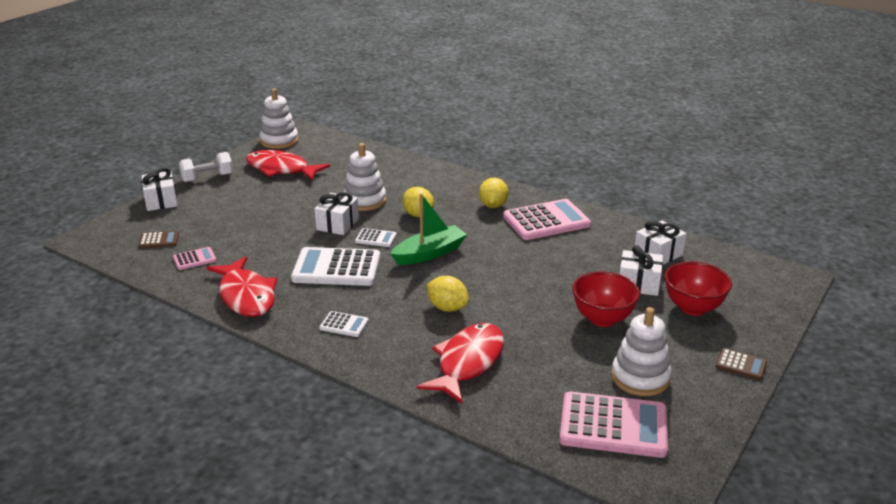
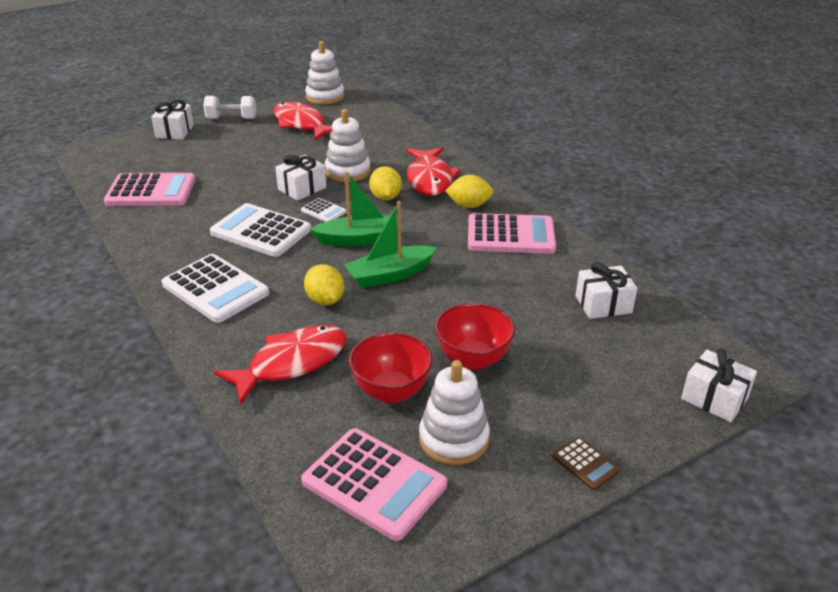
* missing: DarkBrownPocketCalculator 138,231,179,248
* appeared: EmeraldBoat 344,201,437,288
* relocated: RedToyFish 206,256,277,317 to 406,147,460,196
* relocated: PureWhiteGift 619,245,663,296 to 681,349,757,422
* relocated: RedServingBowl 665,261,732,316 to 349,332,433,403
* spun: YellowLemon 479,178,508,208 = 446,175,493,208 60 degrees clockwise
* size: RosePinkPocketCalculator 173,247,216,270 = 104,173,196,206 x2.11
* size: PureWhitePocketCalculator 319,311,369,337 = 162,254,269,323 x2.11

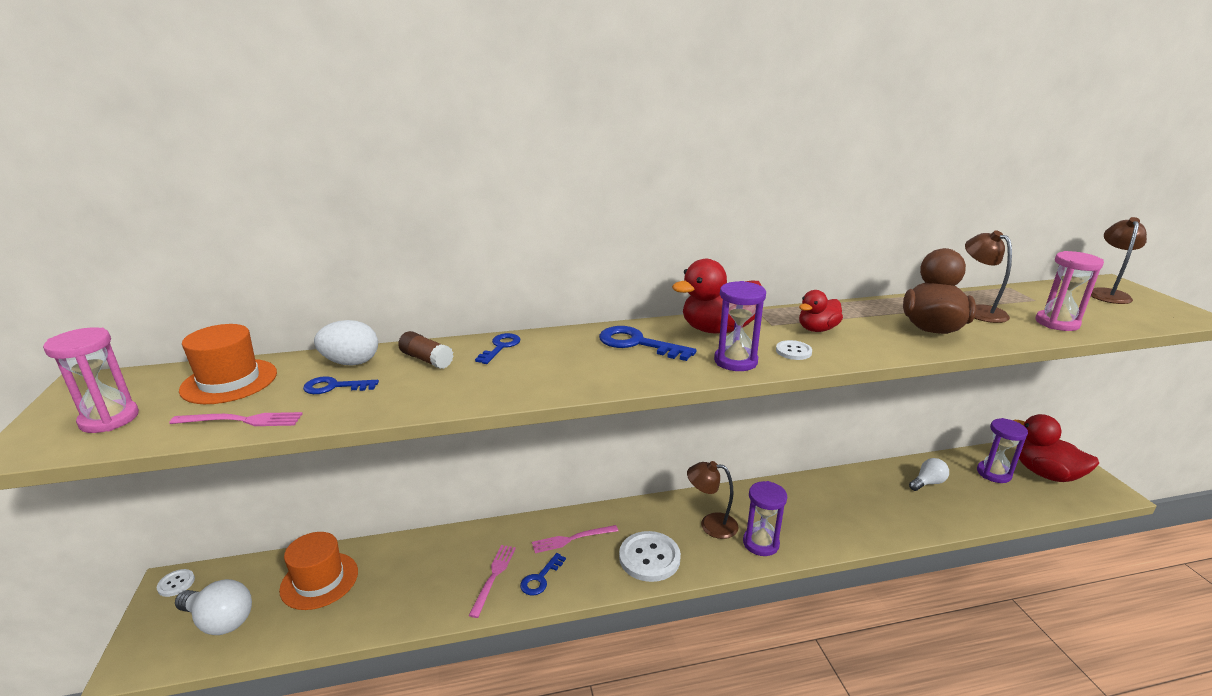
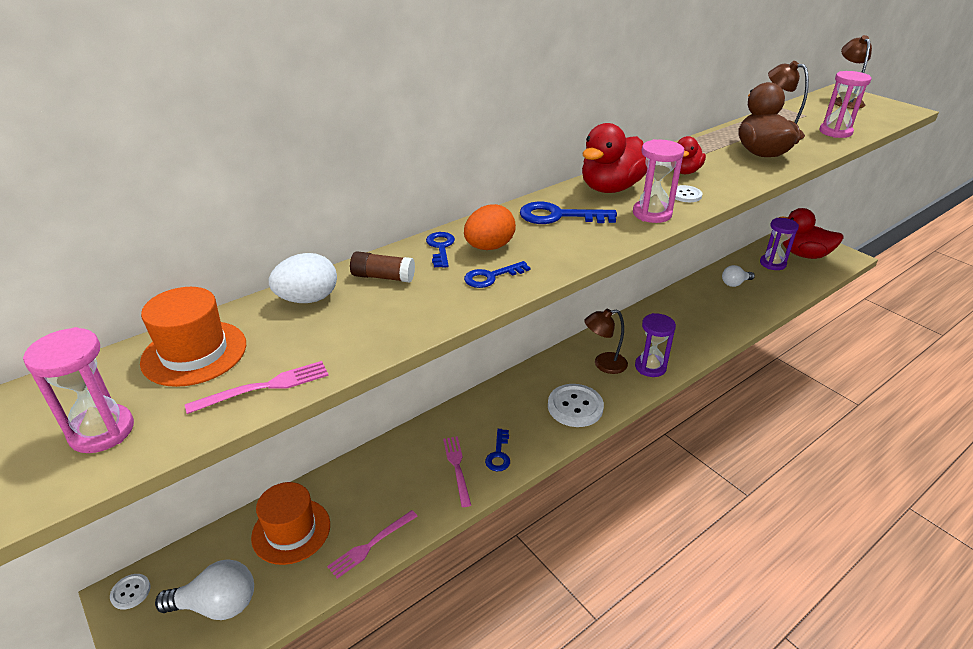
* appeared: OrangeEgg 464,204,516,250
* relocated: RoyalBlueLatchkey 303,376,379,394 to 464,261,530,288
* relocated: RosePinkTableFork 532,525,618,553 to 327,510,418,579
* colour: VioletHourglass 714,281,766,371 to RosePinkHourglass 633,139,684,223
* spun: PureWhiteLightbulb 909,458,949,491 = 722,265,755,287 150 degrees counterclockwise

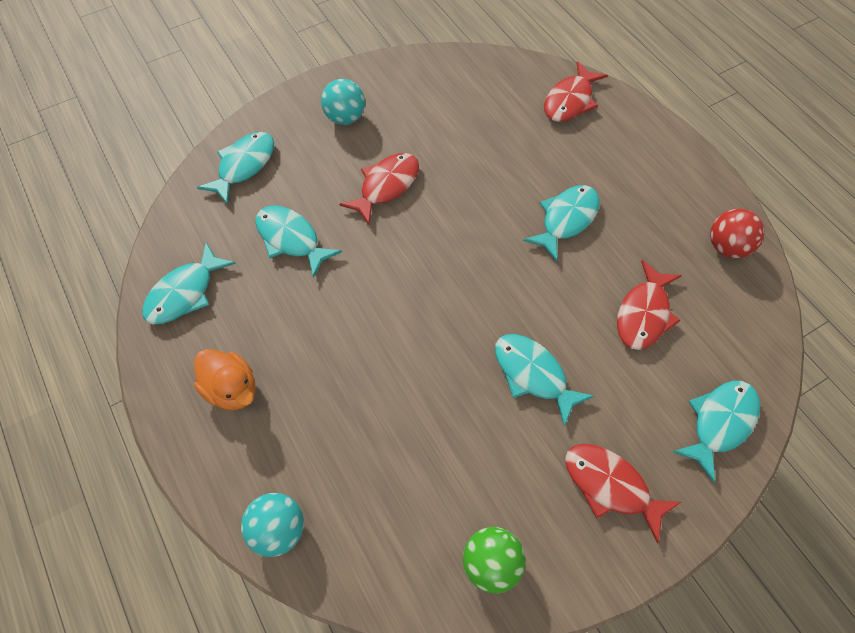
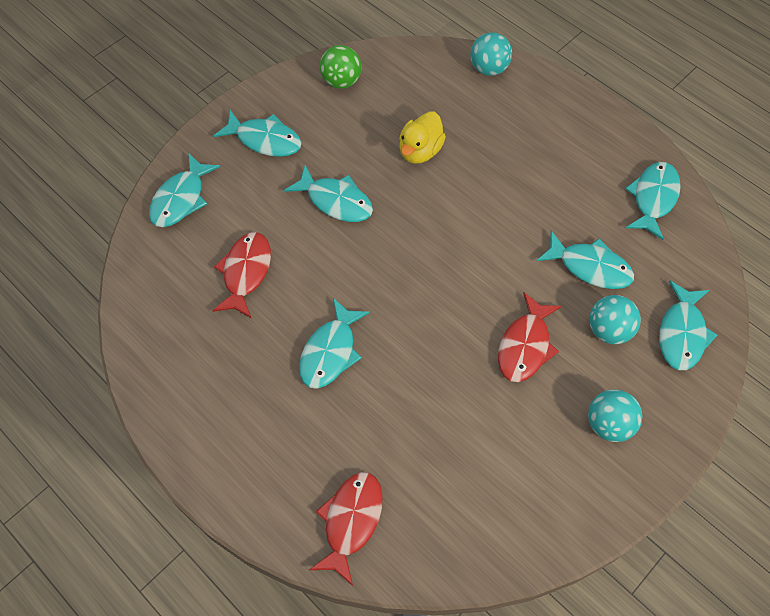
* missing: OrangeRubberDuck 194,349,256,410
* missing: RedSphere 710,209,765,258
* appeared: YellowRubberDuck 399,111,446,164
* appeared: TurquoiseSphere 589,295,641,344
* colour: RedToyFish 565,444,681,543 to TurquoiseToyFish 214,110,301,157

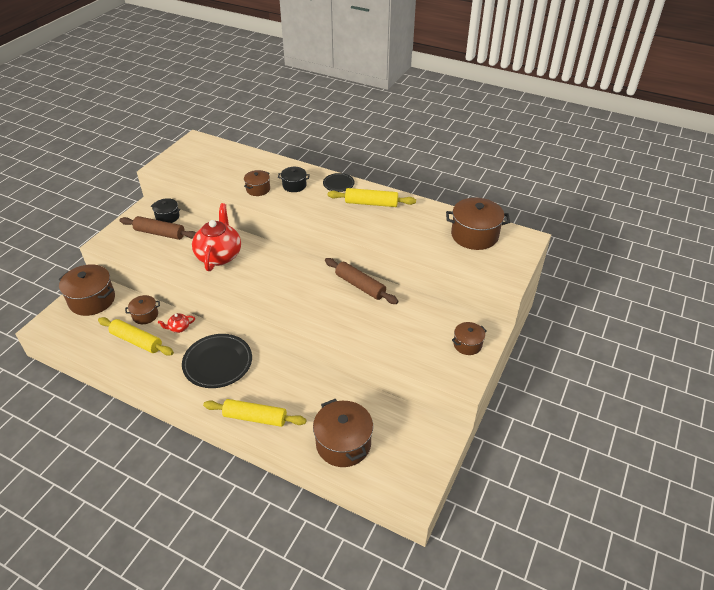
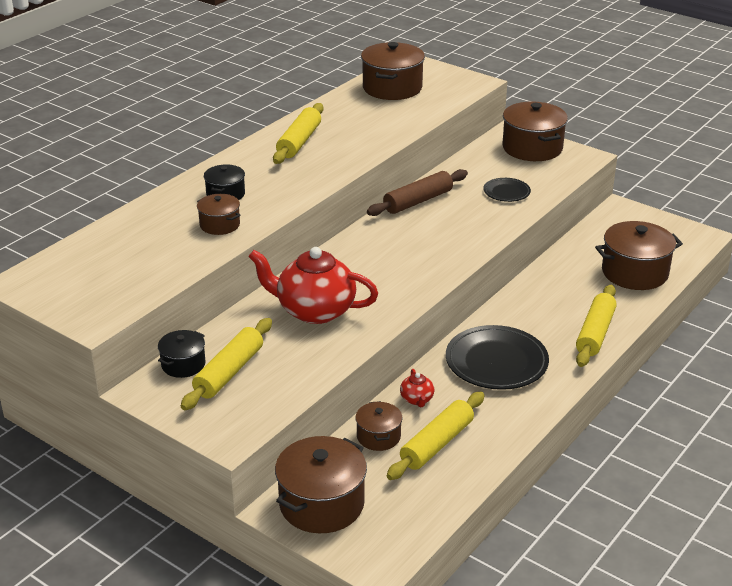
* relocated: BlackPlate 323,173,355,192 to 483,178,531,202
* colour: DarkBrownDoughRoller 120,216,196,240 to YellowDoughRoller 181,318,272,410
* size: DarkBrownCookingPot 452,322,487,355 = 502,102,568,161 x1.81

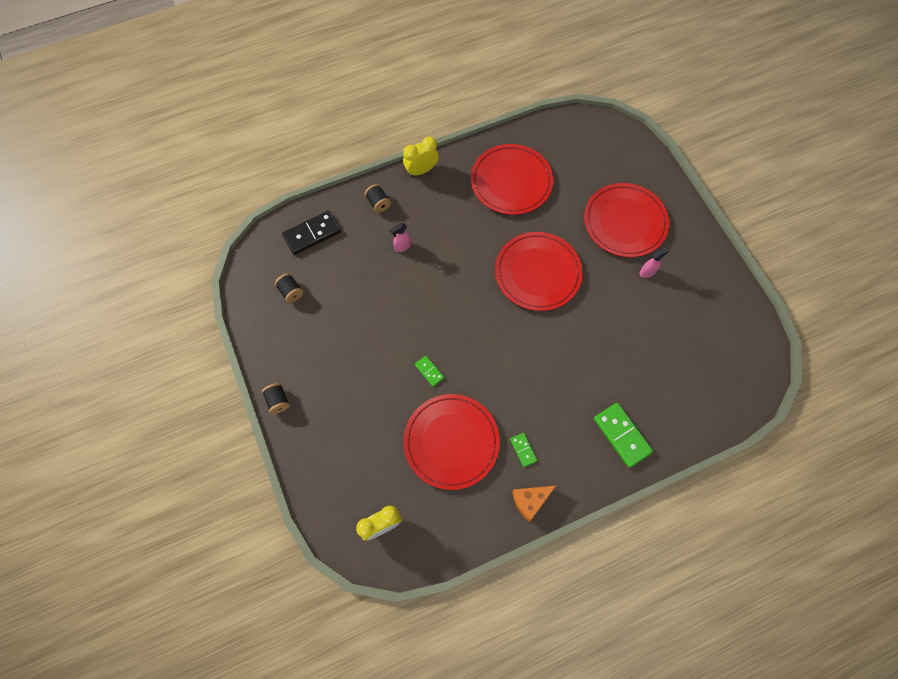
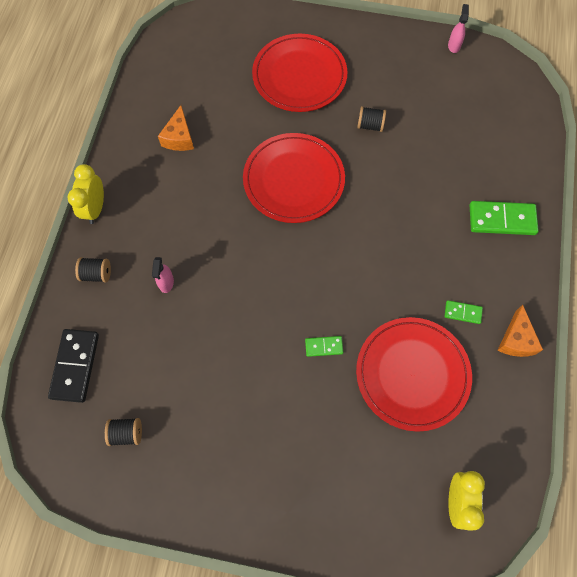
* relocated: BlackBobbin 262,383,290,414 to 357,106,386,132
* relocated: RosePinkSprayCleaner 640,247,670,278 to 448,4,469,53
* exchanged: RedPlate 471,144,553,215 to OrangeCheese 158,105,194,151

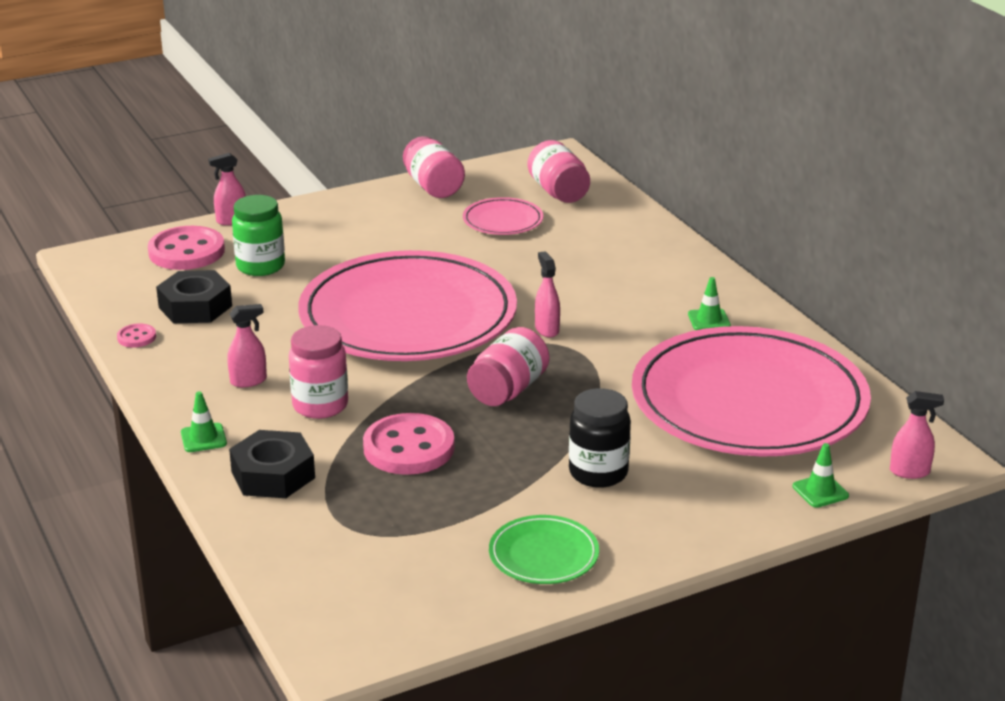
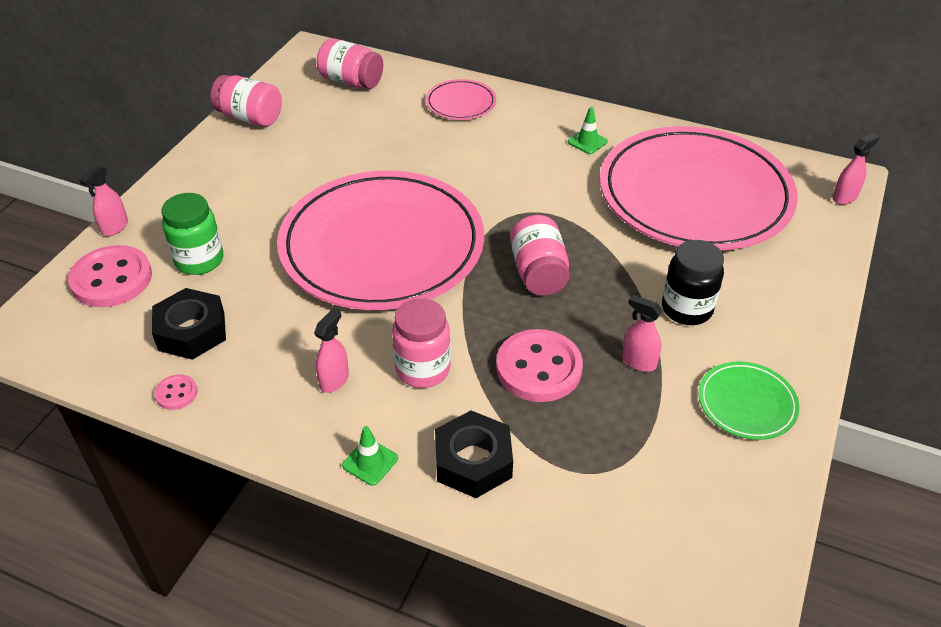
* missing: EmeraldSafetyCone 793,443,849,508
* relocated: RosePinkPlate 463,197,543,235 to 426,79,496,120
* relocated: RosePinkSprayCleaner 535,251,560,337 to 622,295,663,372

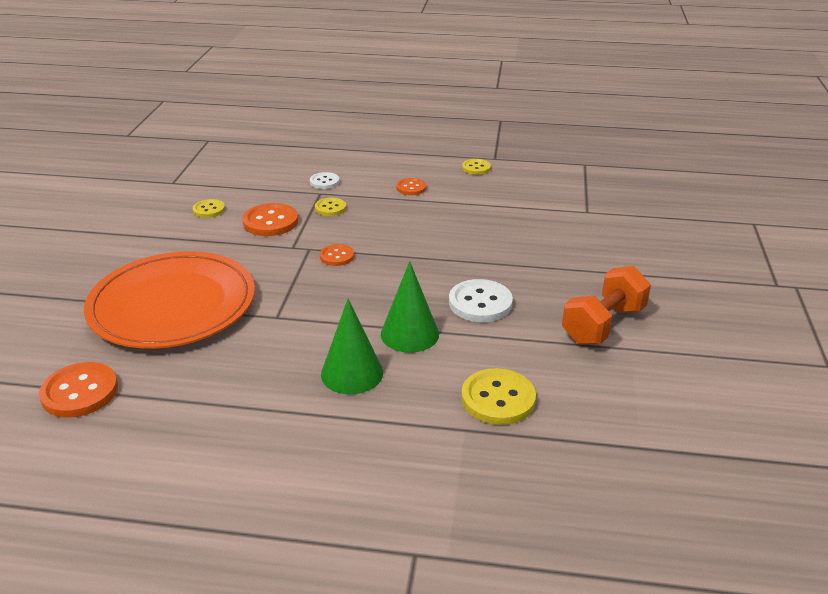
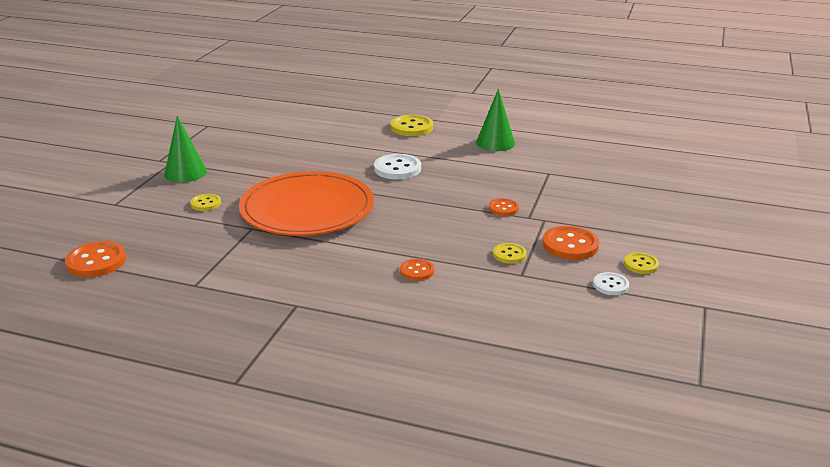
* missing: OrangeFreeWeight 562,266,651,345
* relocated: OrangeSewingButton 39,362,118,417 to 65,241,126,277
* relocated: OrangePlate 84,251,255,349 to 239,171,374,236
* relocated: PureWhiteSewingButton 310,172,340,189 to 593,272,629,295
* relocated: EmeraldConeShape 381,261,439,353 to 164,116,207,183
* relocated: YellowSewingButton 462,159,491,175 to 190,194,221,211

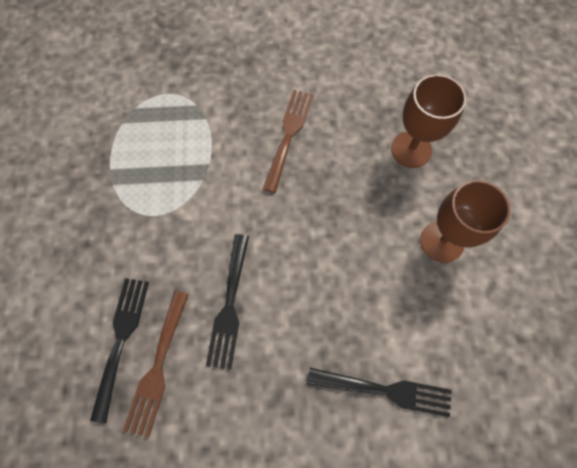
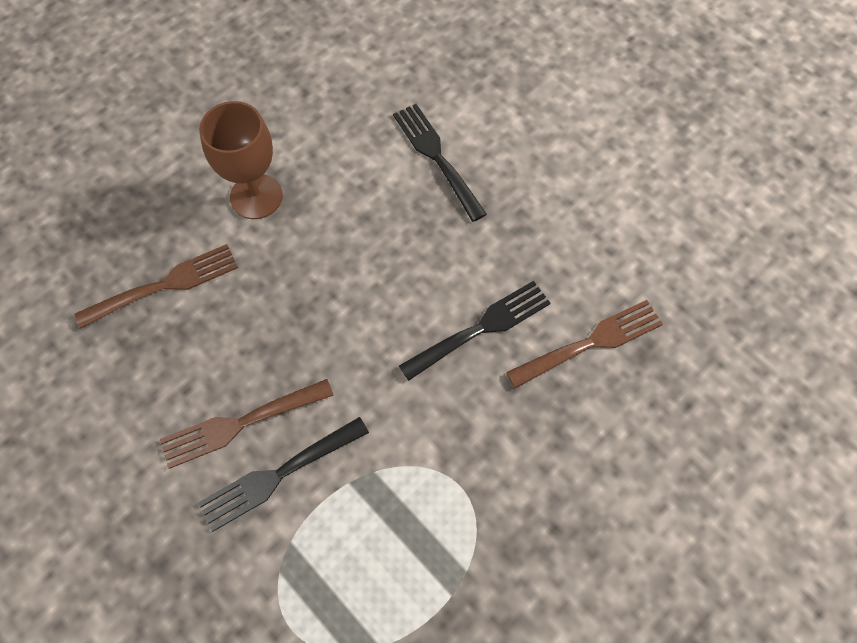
* relocated: BlackTableFork 90,278,149,423 to 198,417,369,532
* exchanged: DarkBrownChalice 391,74,466,168 to DarkBrownTableFork 74,244,238,329

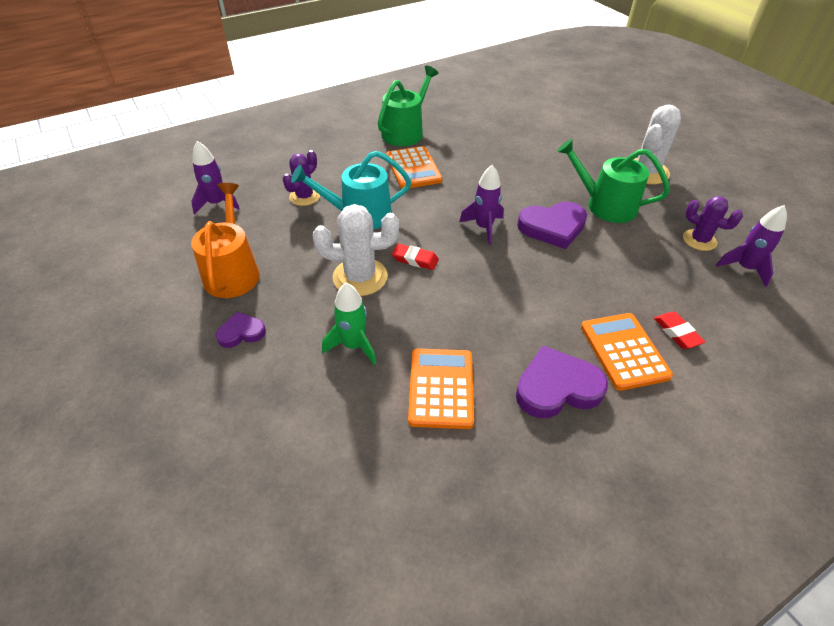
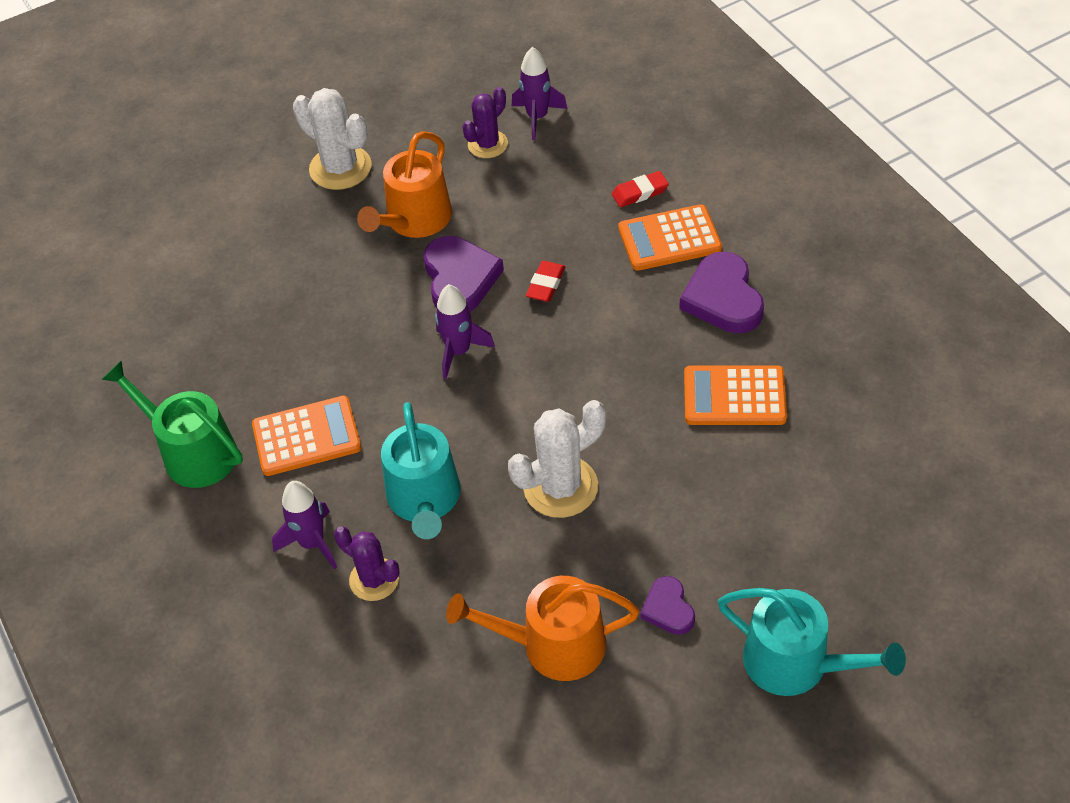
* missing: EmeraldToyRocket 322,283,376,365
* appeared: TurquoiseWateringPot 718,588,906,696
* relocated: VioletToyRocket 191,141,240,215 to 272,481,337,569
* relocated: RedPencilEraser 392,244,439,270 to 526,261,565,302
* colour: EmeraldWateringPot 557,139,670,223 to OrangeWateringPot 357,131,452,238
* spun: PureWhiteSaguaroCactus 313,204,399,296 = 508,400,606,518 60 degrees clockwise

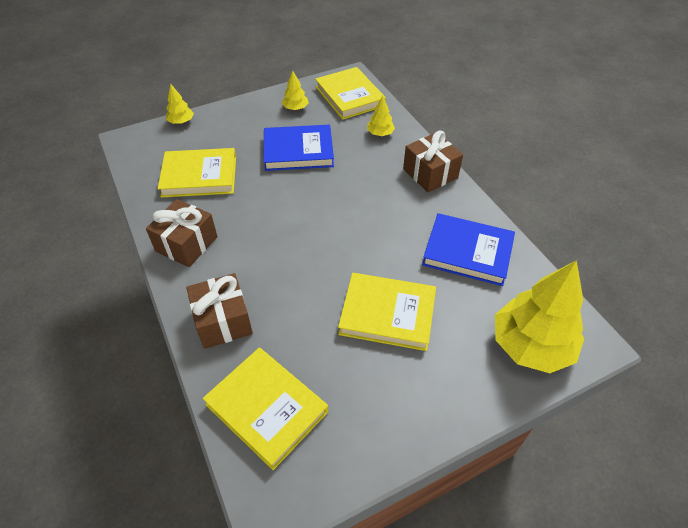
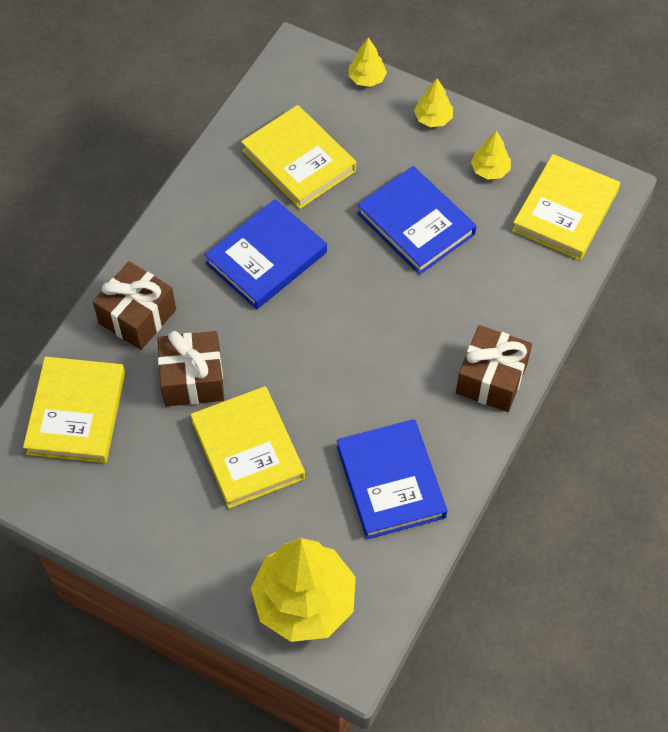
* appeared: RoyalBlueHardcover 204,199,327,309
* relocated: DarkBrownGift 146,199,218,267 to 157,331,224,407
* relocated: YellowFirTree 367,96,395,136 to 414,78,453,127

